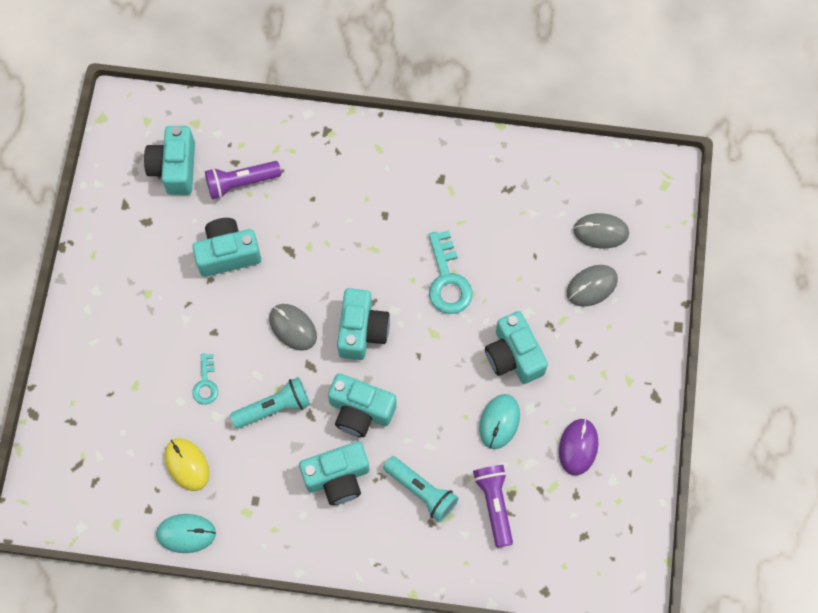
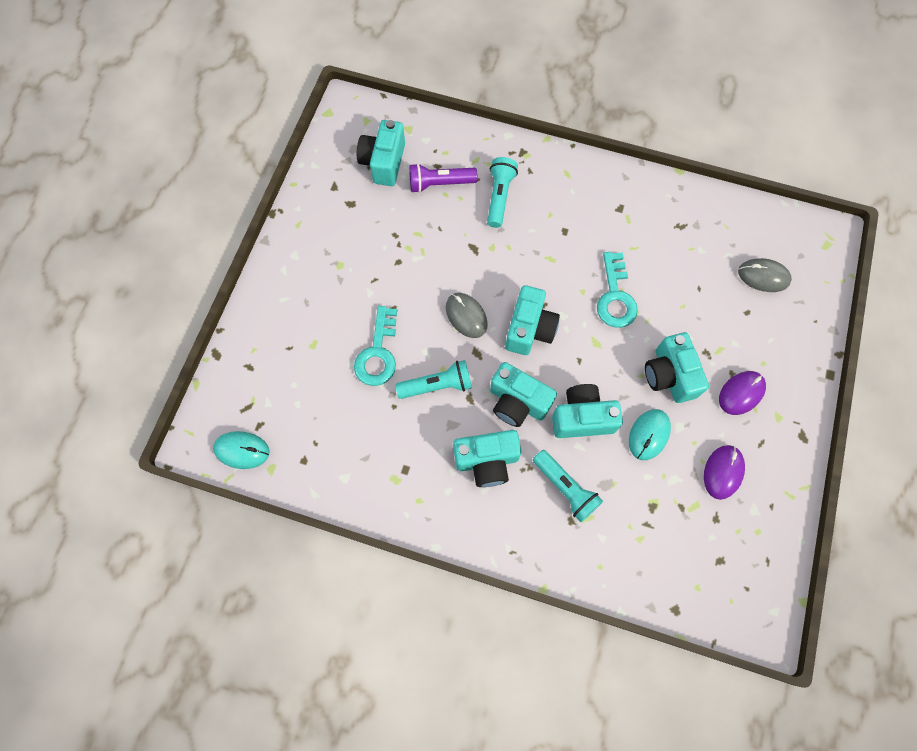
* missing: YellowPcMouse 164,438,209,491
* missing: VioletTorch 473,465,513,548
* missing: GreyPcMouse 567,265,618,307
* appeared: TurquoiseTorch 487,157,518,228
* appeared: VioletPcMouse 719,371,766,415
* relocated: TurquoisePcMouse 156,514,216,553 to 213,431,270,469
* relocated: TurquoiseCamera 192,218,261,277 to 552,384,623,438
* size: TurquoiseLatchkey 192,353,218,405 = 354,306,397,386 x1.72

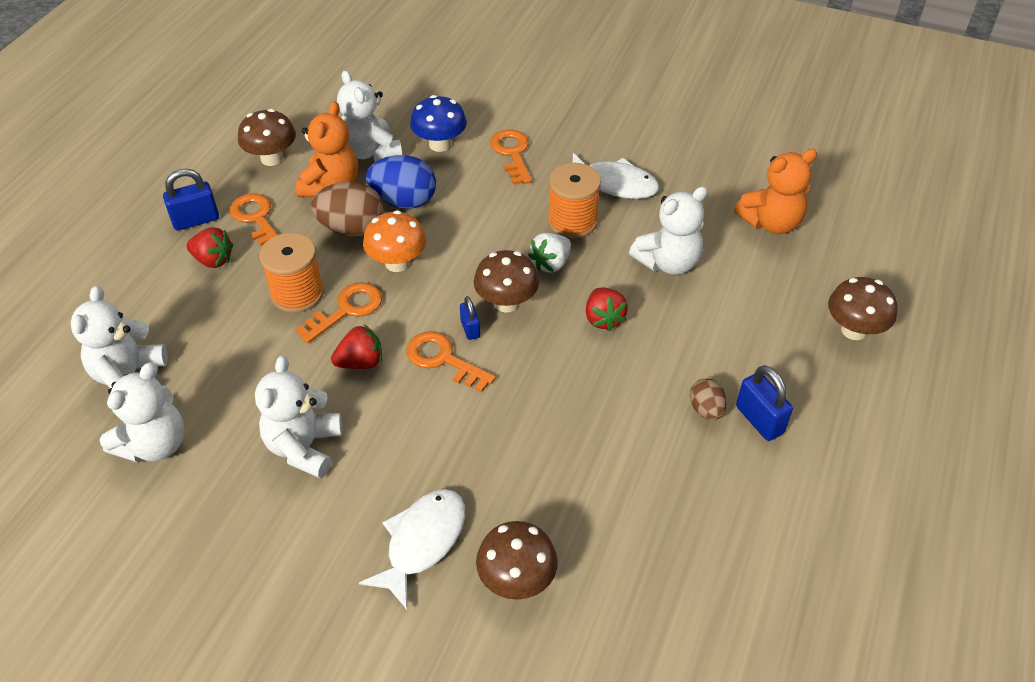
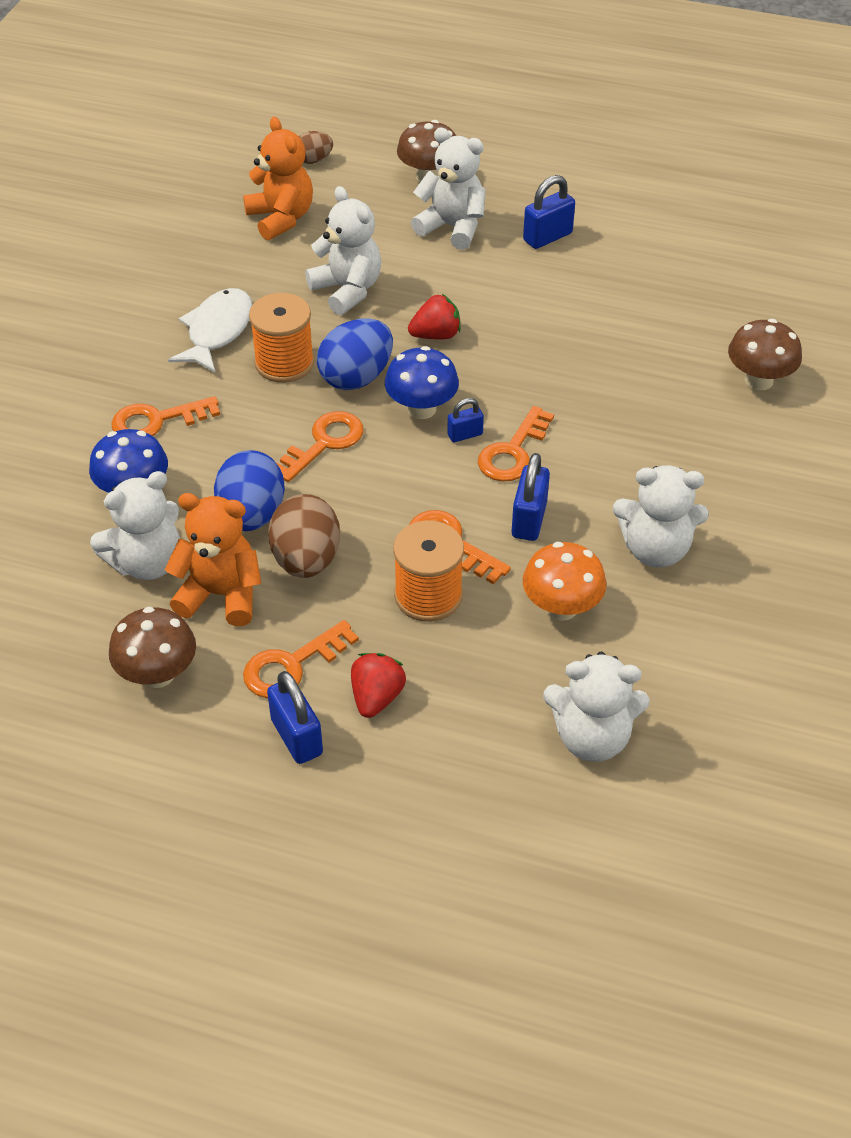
* missing: PureWhiteToyFish 359,489,465,609
* appeared: OrangeLatchkey 276,411,364,482
* relocated: PureWhiteTeddy 100,362,184,463 to 411,128,485,250
* relocated: OrangeToadstool 363,210,426,272 to 523,542,606,621
* relocated: DarkBrownEgg 690,379,727,420 to 299,131,333,164
* exchanged: RedToyStrawberry 331,324,382,369 to RoyalBlueSmallLock 512,453,550,541
* exchanged: PureWhiteToyStrawberry 528,233,571,273 to RoyalBlueEgg 317,318,393,390
* colour: DarkBrownToadstool 474,250,539,313 to RoyalBlueToadstool 385,346,459,419

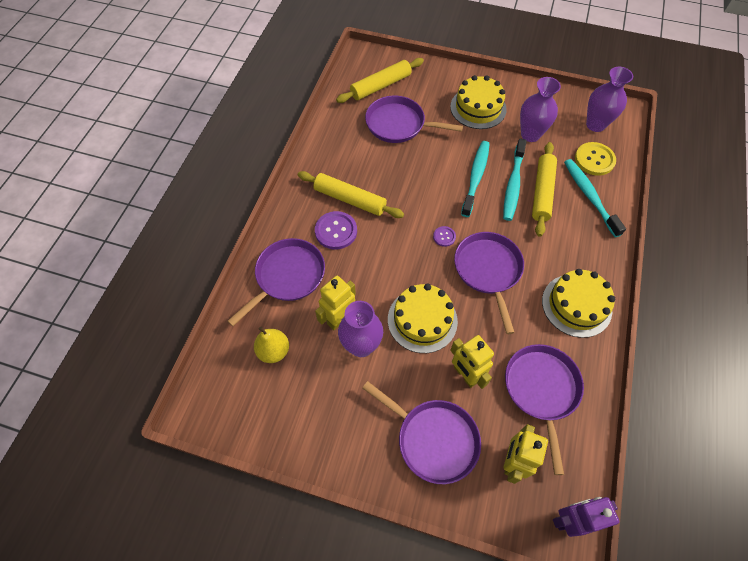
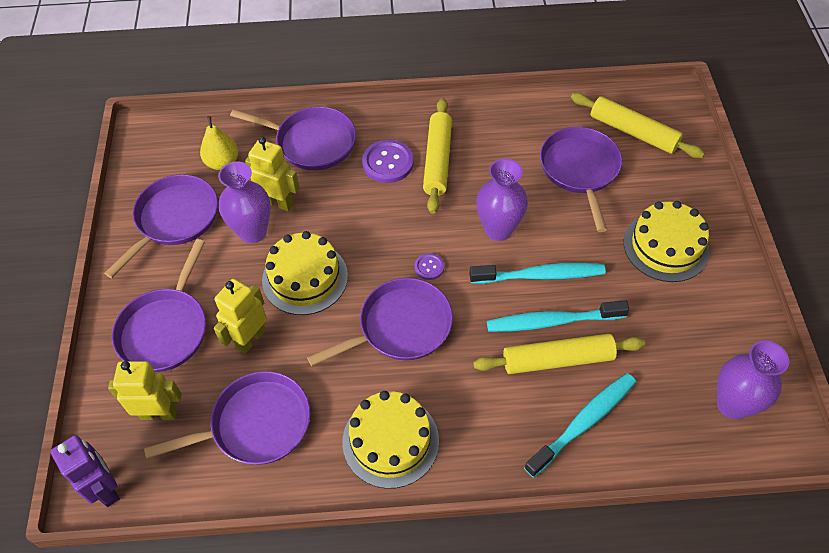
* missing: YellowSewingButton 575,142,616,176
* appeared: VioletFryingPan 104,174,218,278
* relocated: VioletFlowerVase 520,77,561,142 to 476,158,528,241

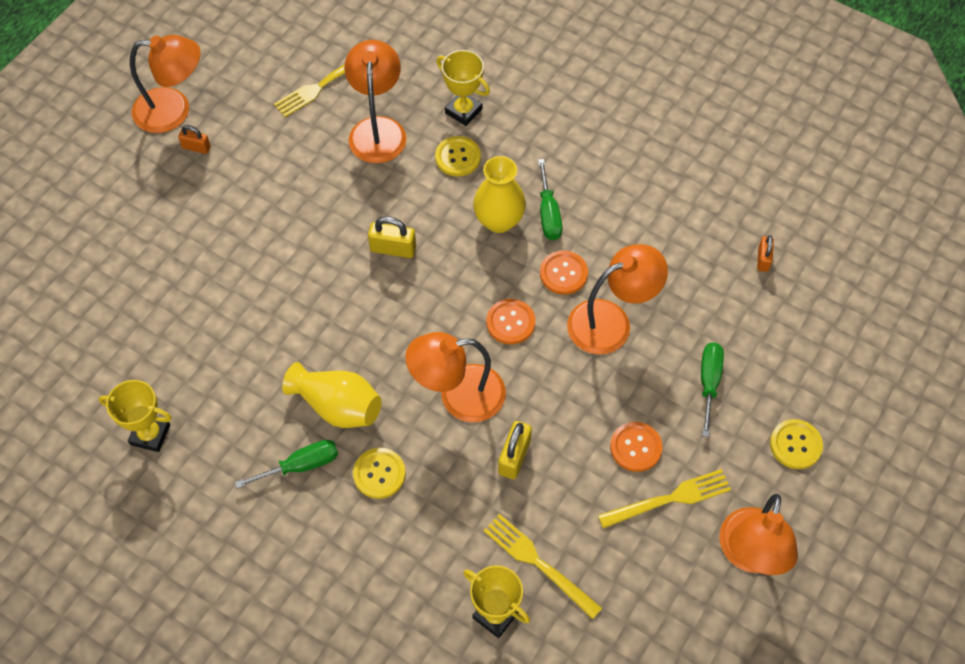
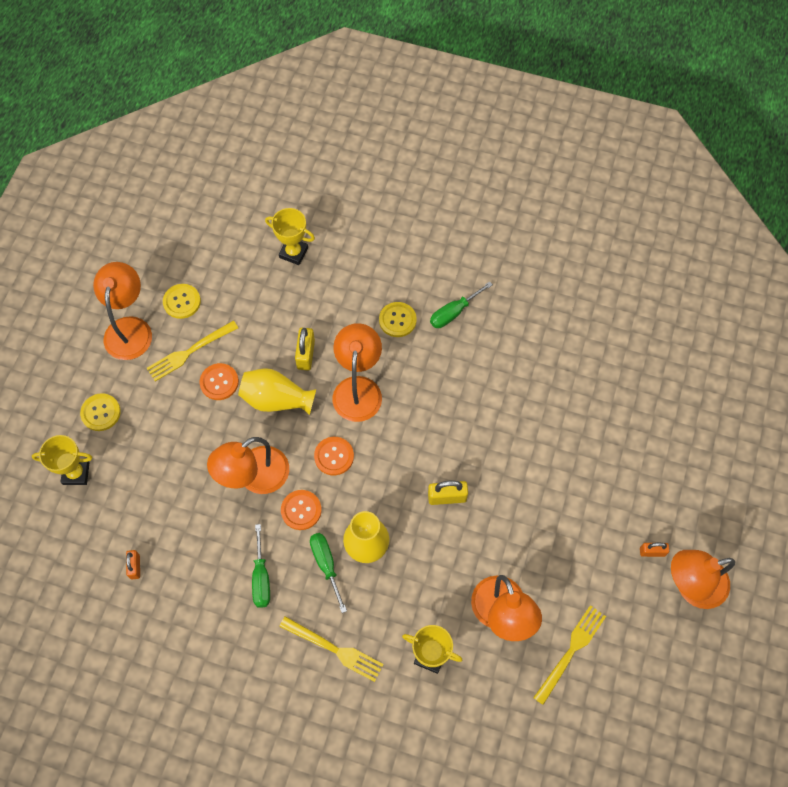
* relocated: YellowTrophy 99,380,172,452 to 32,435,92,485
* relocated: YellowFlowerVase 282,362,382,428 to 238,368,316,415
* relocated: YellowSewingButton 435,136,481,176 to 163,284,201,319
* relocated: YellowTableFork 484,514,602,619 to 279,616,384,682
* relocated: EmeraldHandScrewdriver 701,342,724,437 to 252,524,270,608
* spun: OrangeLamp 405,332,506,422 = 332,323,382,422 60 degrees counterclockwise

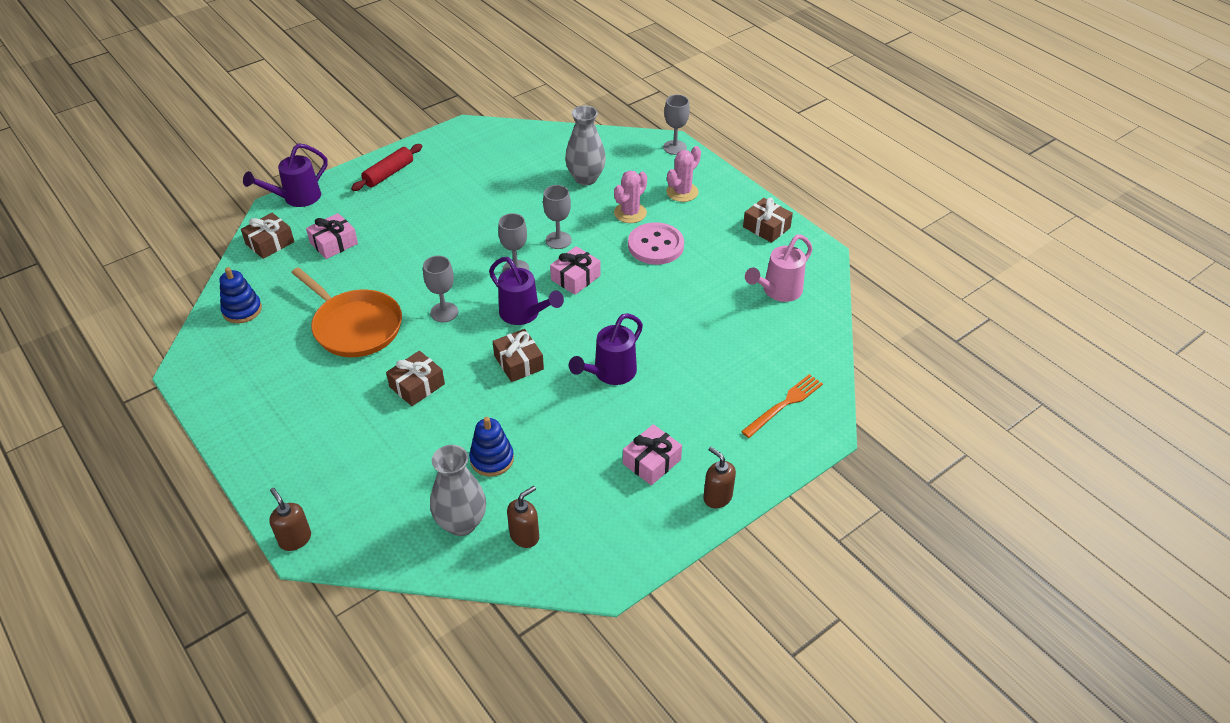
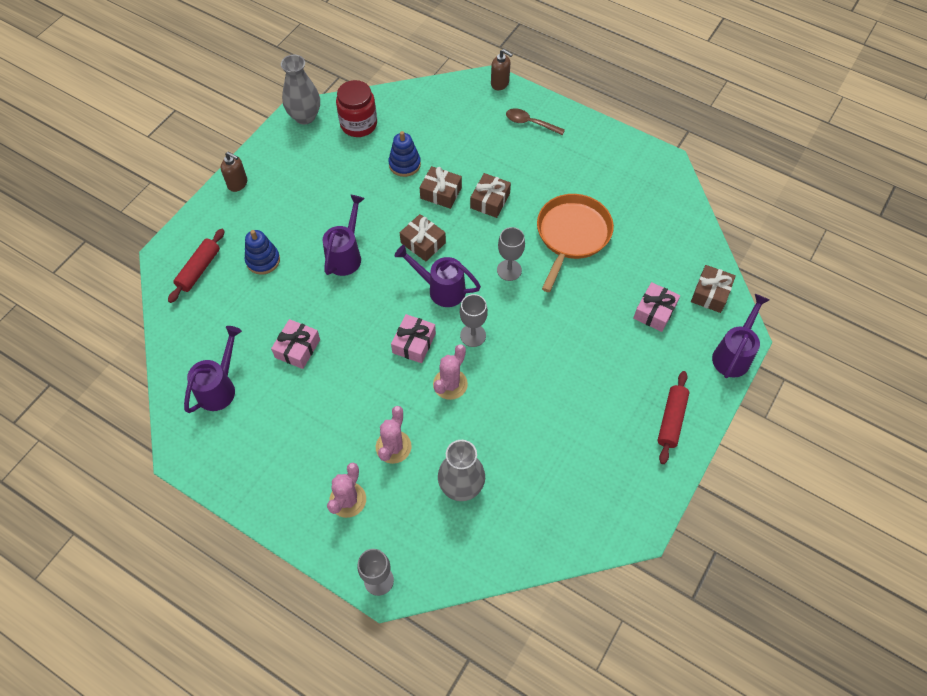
* missing: RosePinkSewingButton 628,222,684,265
* appeared: DarkBrownSpoon 506,108,565,135
* relocated: RoyalBlueStackingRings 219,267,262,323 to 245,230,280,275
* relocated: GreyFlowerVase 430,445,486,536 to 281,55,320,125
* relocated: RosePinkGift 623,424,682,485 to 271,319,320,369
* relocated: DarkBrownGift 743,198,793,243 to 420,166,462,209
* exchanged: DarkBrownSoapDispenser 507,486,539,548 to RedJar 336,80,377,137
* exchanged: GreyChalice 543,185,572,249 to RosePinkSaguaroCactus 433,344,468,400
* exchanged: OrangeTableFork 741,374,823,438 to RedDoughRoller 168,229,225,303
* colour: RosePinkWateringPot 745,234,813,302 to VioletWateringPot 184,326,242,413
* spun: OrangeFryingPan 291,267,402,357 = 537,194,614,292 90 degrees clockwise

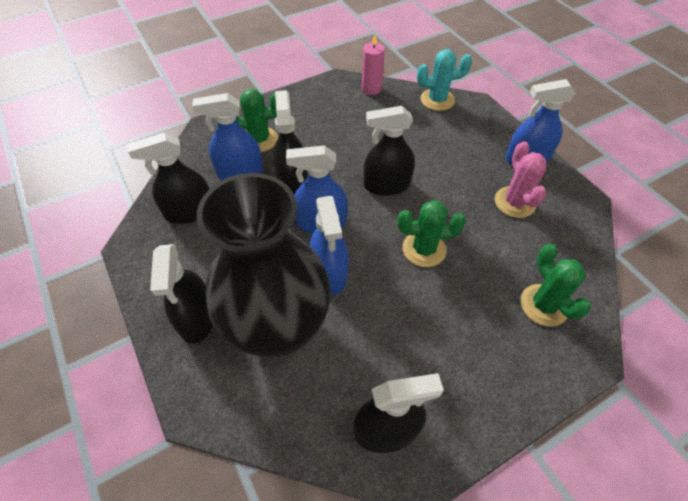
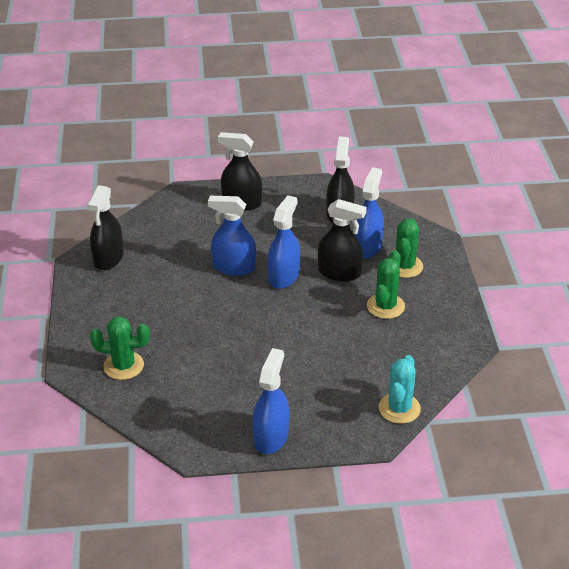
* missing: BlackFlowerVase 197,173,331,358
* missing: RosePinkCandle 362,35,385,95
* missing: BlackSprayCleaner 364,106,415,196
* missing: RosePinkSaguaroCactus 495,141,546,218
* relocated: EmeraldSaguaroCactus 397,200,466,267 to 367,250,405,319

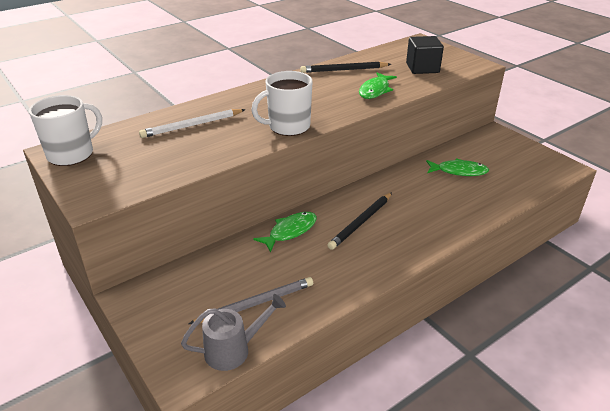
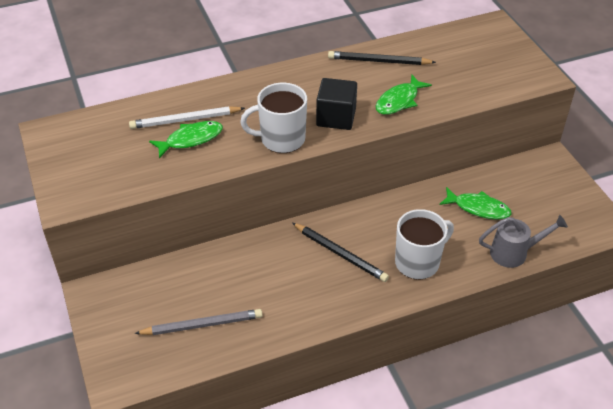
* relocated: PureWhiteCoffeeMug 29,95,102,166 to 395,209,454,280
* relocated: GreyWateringPot 181,294,286,371 to 479,215,568,268
* relocated: EmeraldToyFish 253,212,317,253 to 149,121,223,158
* relocated: BlackCube 406,36,444,74 to 316,78,357,130
* spun: BlackLeadPencil 327,193,392,250 = 292,223,389,282 105 degrees counterclockwise

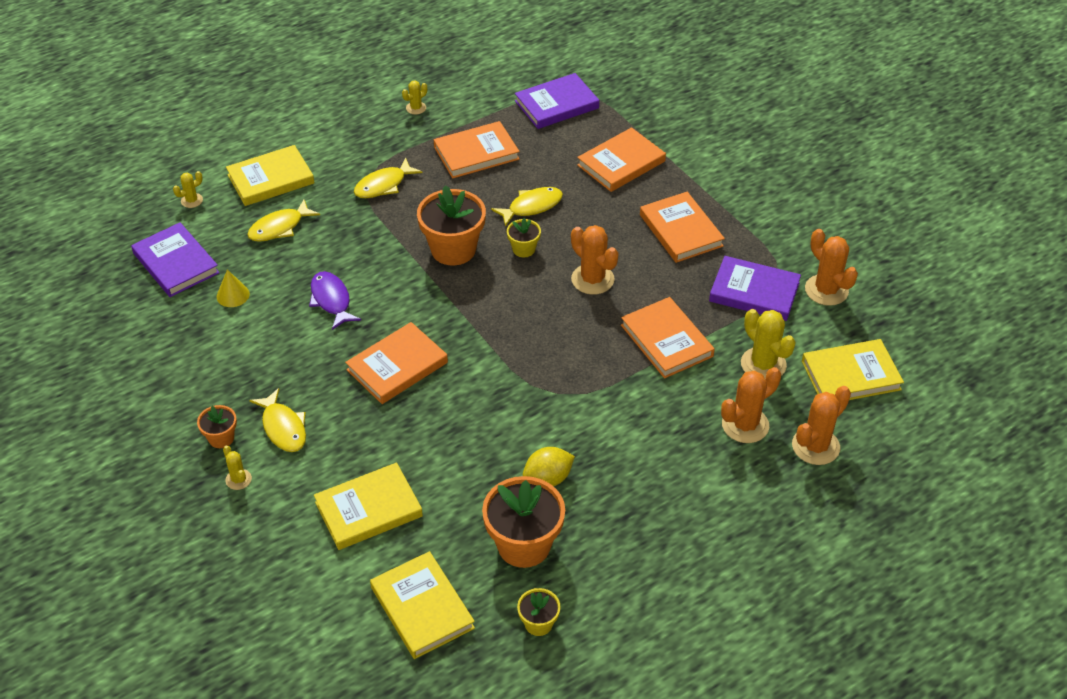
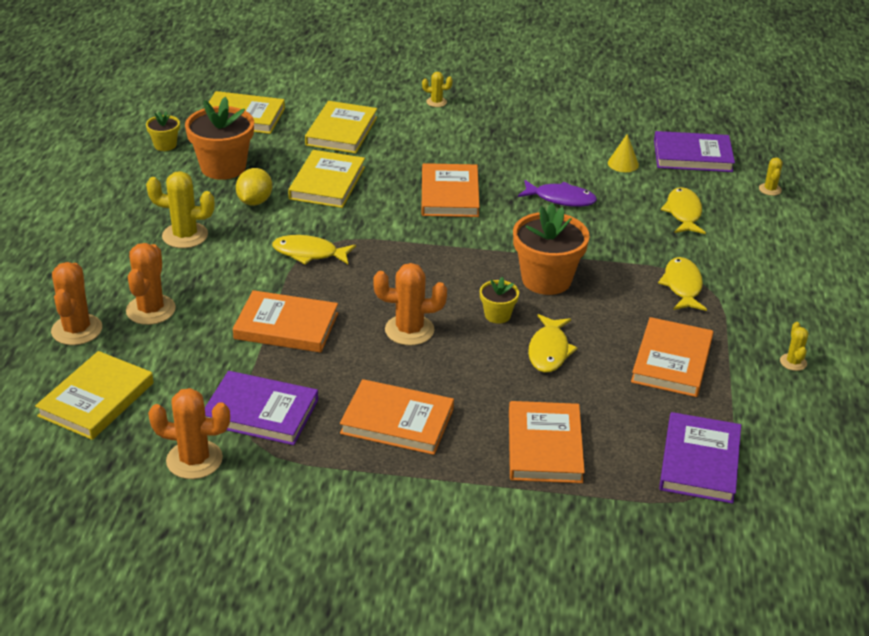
* missing: OrangeFlowerPot 197,405,237,448
* relocated: YellowHardcover 226,145,314,206 to 288,150,365,208
* relocated: YellowToyFish 249,388,306,452 to 272,235,356,265
* relocated: YellowSaguaroCactus 741,309,796,378 to 146,171,215,248
* spun: VioletHardcover 709,256,801,321 = 205,371,318,445 45 degrees clockwise

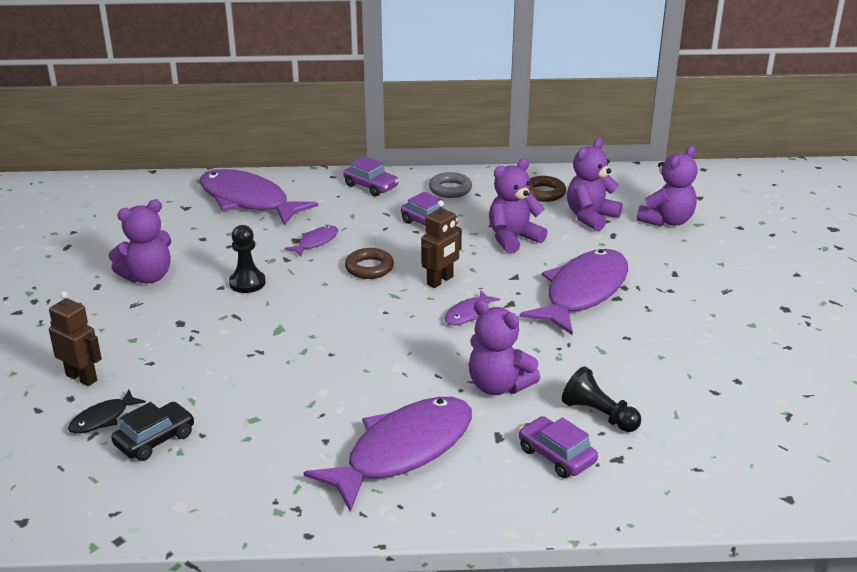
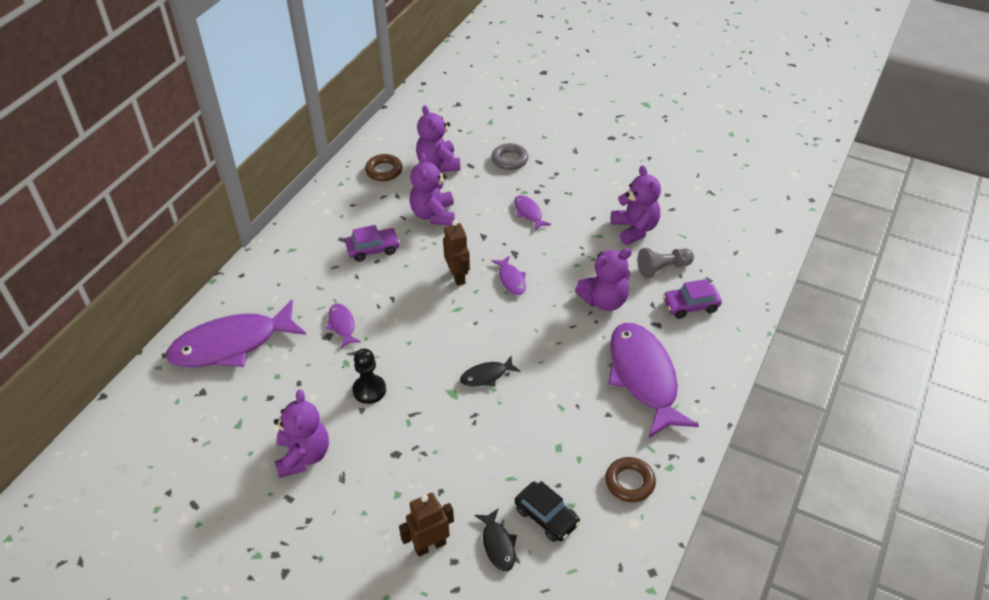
* missing: VioletCar 343,156,399,196
* appeared: BlackToyFish 460,355,520,386
* relocated: DarkBrownRing 345,248,394,279 to 605,457,656,502
* relocated: GreyRing 429,172,472,198 to 492,143,529,170
* relocated: VioletTeddy 637,146,698,227 to 611,165,661,245
* colour: BlackGamePawn 562,366,641,432 to GreyGamePawn 637,248,694,278
* spun: BlackCar 111,402,194,461 = 515,481,580,542 150 degrees clockwise
* size: VioletToyFish 520,249,628,335 = 514,195,551,231 x0.44

